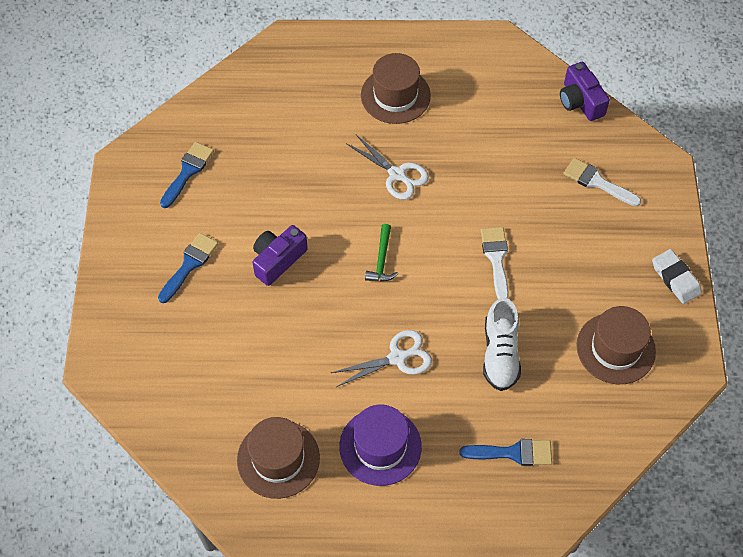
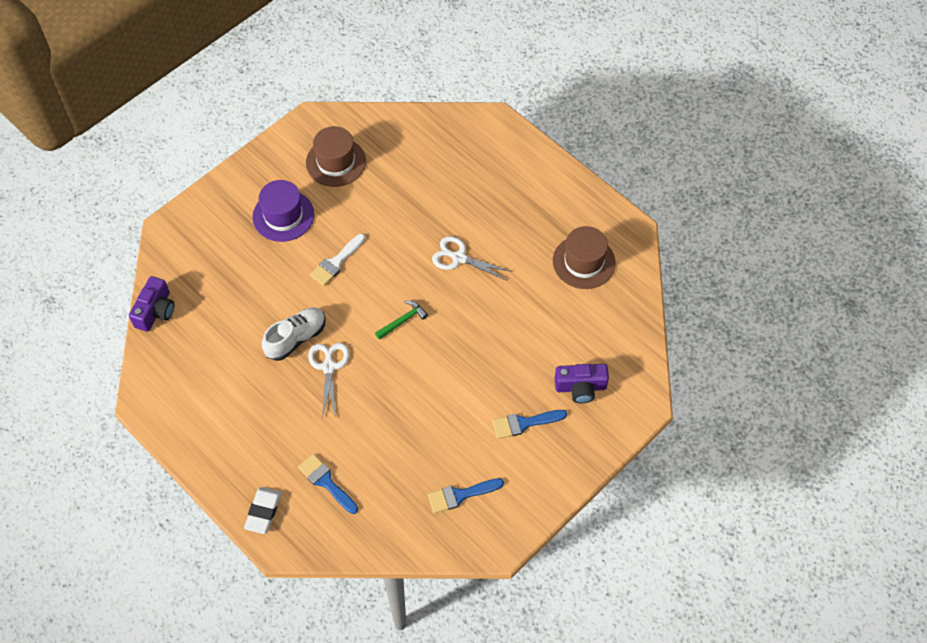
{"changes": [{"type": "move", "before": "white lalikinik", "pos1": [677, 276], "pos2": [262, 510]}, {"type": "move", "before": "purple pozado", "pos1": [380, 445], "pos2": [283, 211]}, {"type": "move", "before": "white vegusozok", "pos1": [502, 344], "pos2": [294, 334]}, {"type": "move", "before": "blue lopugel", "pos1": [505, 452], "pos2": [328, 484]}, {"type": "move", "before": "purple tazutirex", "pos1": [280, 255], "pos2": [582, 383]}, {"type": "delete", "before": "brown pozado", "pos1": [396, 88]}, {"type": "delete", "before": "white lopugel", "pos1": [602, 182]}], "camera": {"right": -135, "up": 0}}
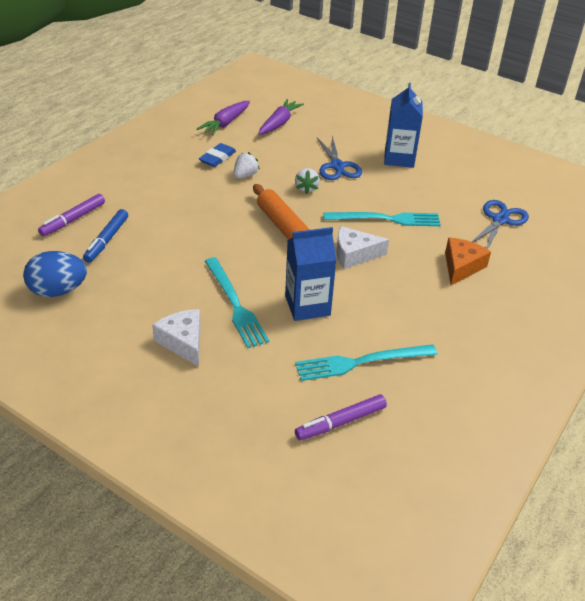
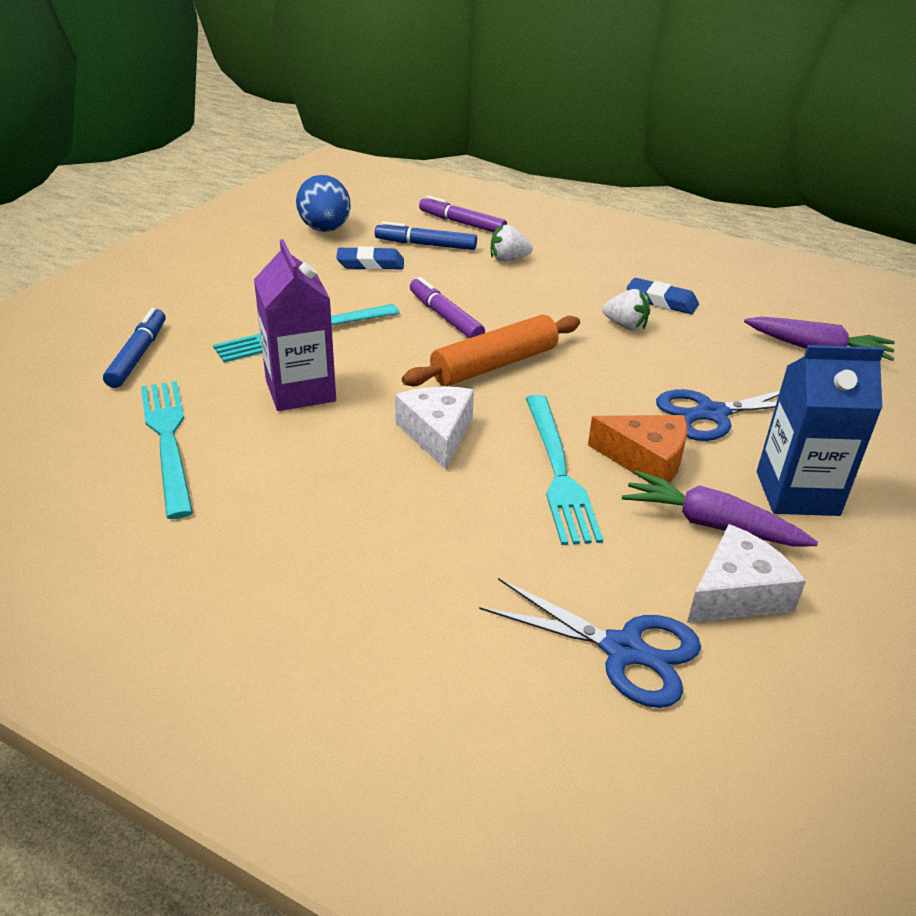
{"changes": [{"type": "insert", "after": "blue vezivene", "pos2": [134, 348]}, {"type": "recolor", "before": "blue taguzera", "after": "purple taguzera", "pos1": [311, 274], "pos2": [295, 325]}, {"type": "insert", "after": "blue lalikinik", "pos2": [370, 258]}, {"type": "move", "before": "purple vezivene", "pos1": [341, 417], "pos2": [447, 307]}, {"type": "move", "before": "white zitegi", "pos1": [307, 181], "pos2": [512, 242]}, {"type": "move", "before": "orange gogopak", "pos1": [468, 261], "pos2": [637, 450]}, {"type": "move", "before": "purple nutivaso", "pos1": [223, 118], "pos2": [720, 508]}, {"type": "move", "before": "white gogopak", "pos1": [176, 338], "pos2": [746, 573]}], "camera": {"right": 85, "up": -5}}
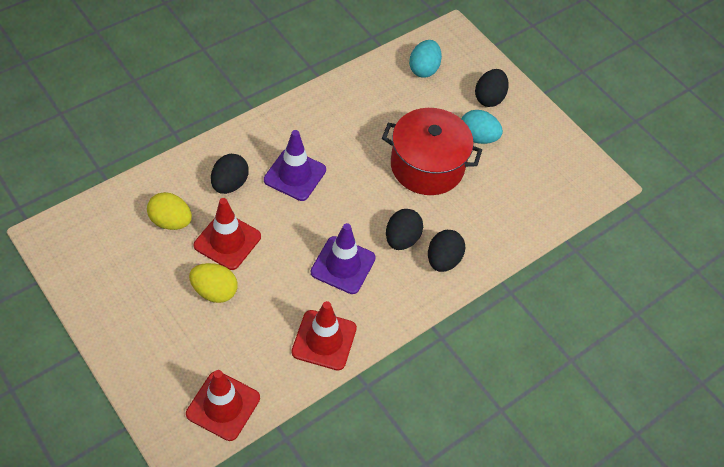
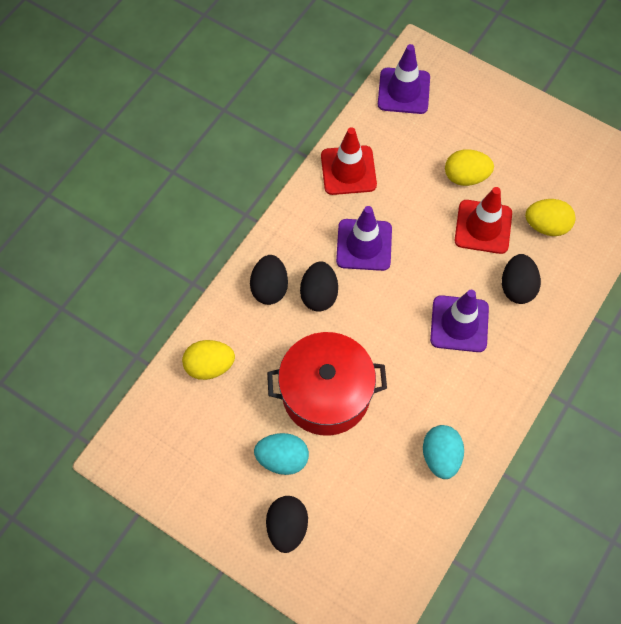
{"changes": [{"type": "insert", "after": "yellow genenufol", "pos2": [208, 360]}, {"type": "recolor", "before": "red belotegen", "after": "purple belotegen", "pos1": [223, 405], "pos2": [404, 79]}, {"type": "move", "before": "turquoise genenufol", "pos1": [425, 59], "pos2": [443, 452]}], "camera": {"right": 165, "up": 10}}
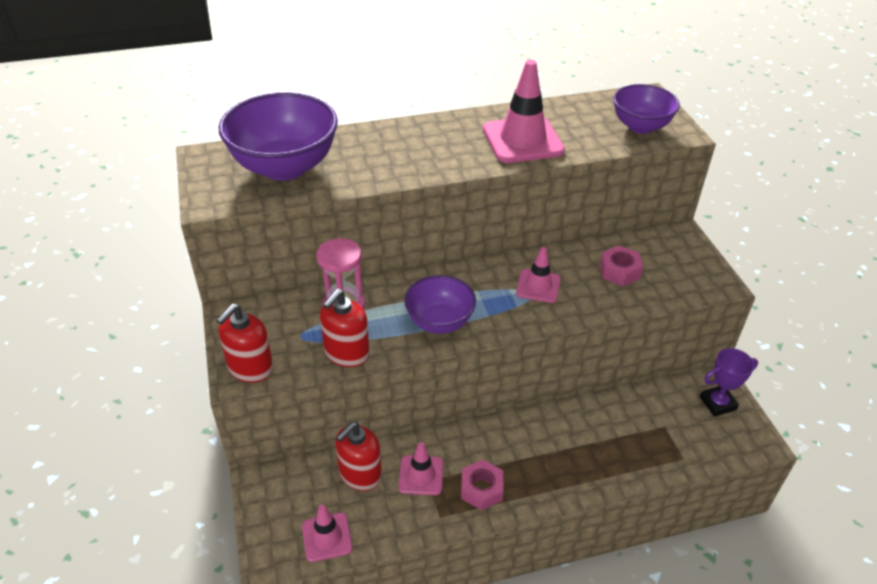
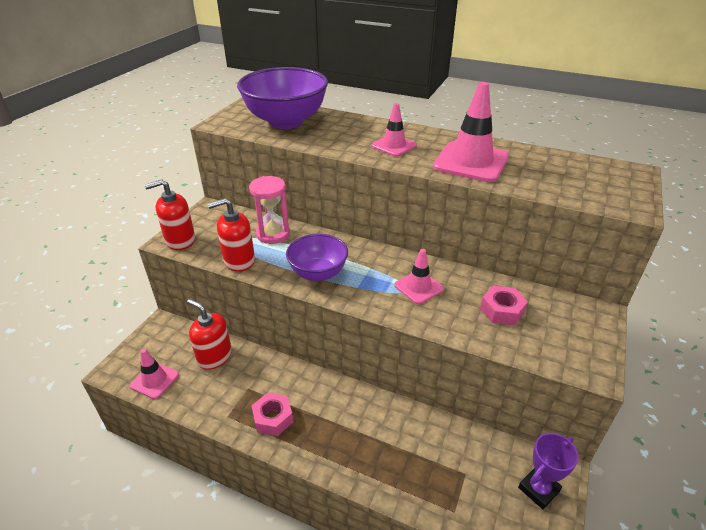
{"changes": [{"type": "rotate", "before": "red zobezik", "pos1": [358, 456], "pos2": [209, 334], "turn": 45}, {"type": "move", "before": "pink belotegen", "pos1": [421, 468], "pos2": [394, 130]}, {"type": "rotate", "before": "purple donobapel", "pos1": [729, 382], "pos2": [548, 471], "turn": -60}, {"type": "delete", "before": "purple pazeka", "pos1": [646, 109]}], "camera": {"right": 40, "up": -5}}
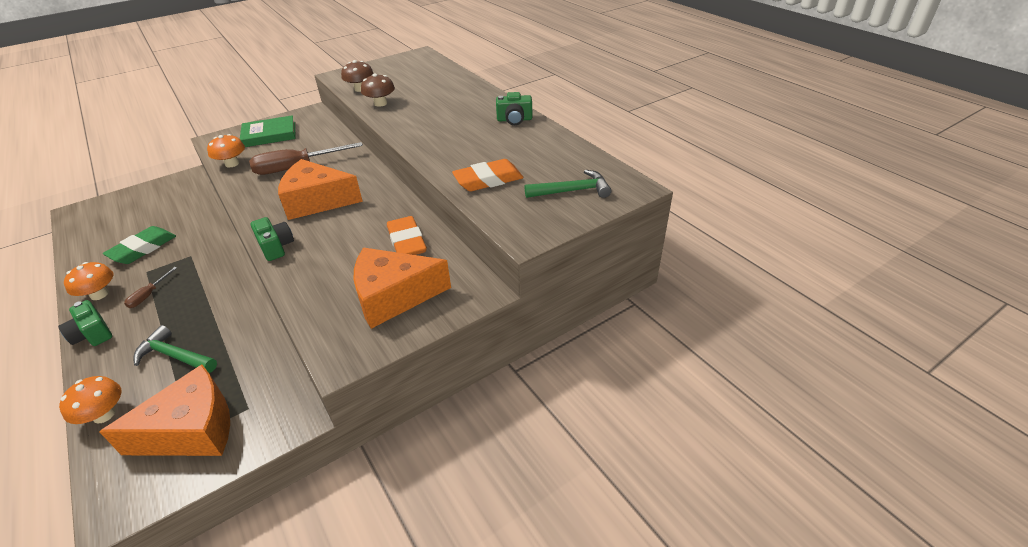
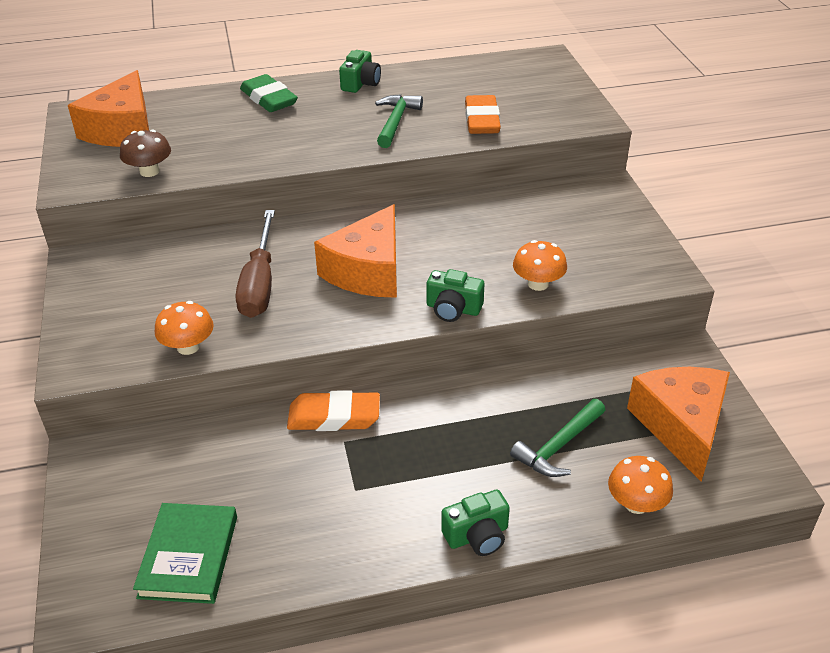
{"changes": [{"type": "move", "before": "orange gogopak", "pos1": [402, 288], "pos2": [108, 108]}, {"type": "move", "before": "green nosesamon", "pos1": [268, 131], "pos2": [185, 553]}, {"type": "move", "before": "green lalikinik", "pos1": [139, 245], "pos2": [269, 93]}, {"type": "move", "before": "orange lalikinik", "pos1": [407, 235], "pos2": [333, 411]}, {"type": "move", "before": "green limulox", "pos1": [567, 184], "pos2": [399, 121]}, {"type": "rotate", "before": "green tazutirex", "pos1": [272, 239], "pos2": [455, 295], "turn": -150}, {"type": "move", "before": "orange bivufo", "pos1": [88, 281], "pos2": [540, 265]}, {"type": "delete", "before": "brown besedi", "pos1": [150, 287]}, {"type": "delete", "before": "brown bivufo", "pos1": [378, 90]}], "camera": {"right": -70, "up": 0}}
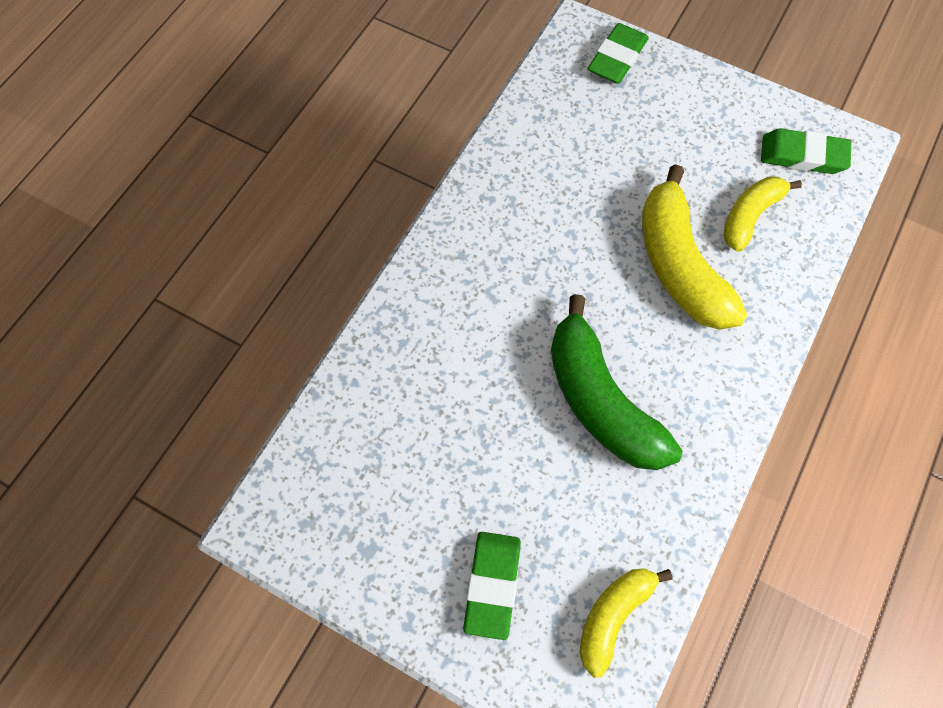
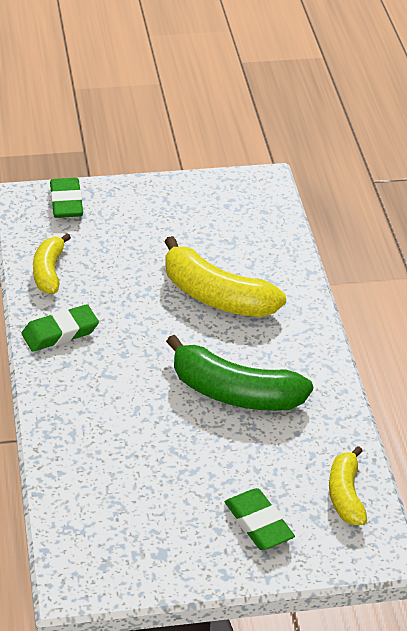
{"changes": [{"type": "move", "before": "green lalikinik", "pos1": [806, 151], "pos2": [60, 328]}, {"type": "move", "before": "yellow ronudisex", "pos1": [762, 214], "pos2": [52, 263]}], "camera": {"right": -40, "up": -25}}
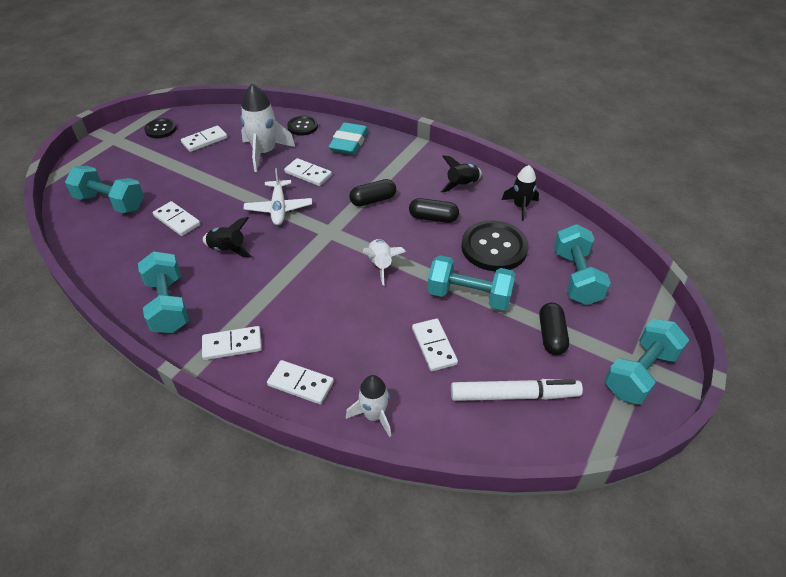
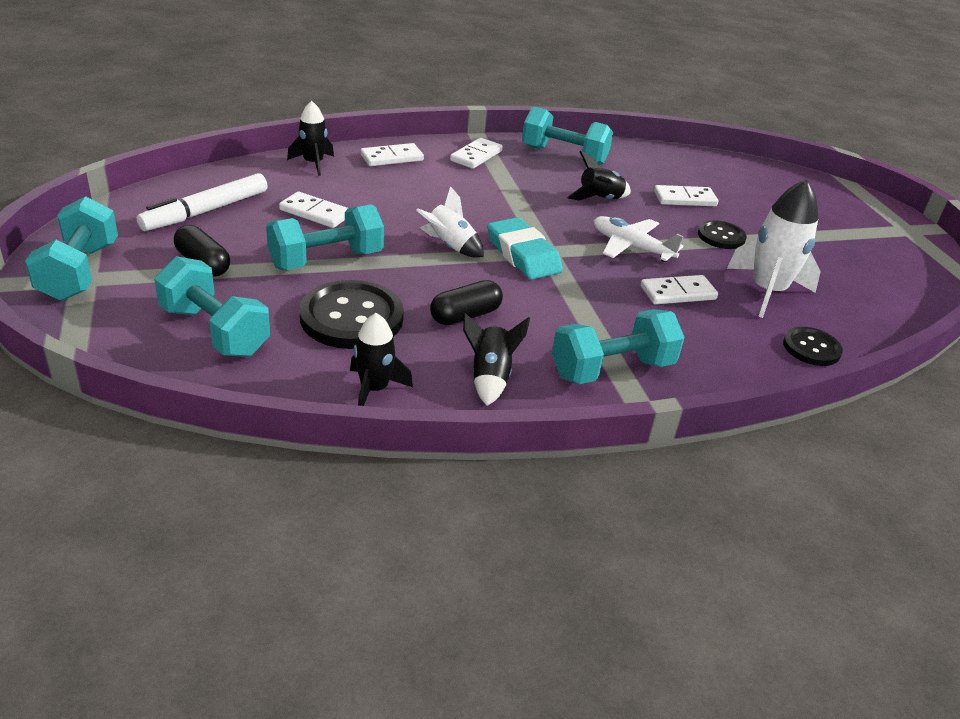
{"changes": [{"type": "recolor", "before": "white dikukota", "after": "black dikukota", "pos1": [368, 406], "pos2": [310, 138]}, {"type": "move", "before": "turquoise lalikinik", "pos1": [348, 138], "pos2": [525, 248]}, {"type": "move", "before": "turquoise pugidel", "pos1": [104, 189], "pos2": [618, 346]}, {"type": "move", "before": "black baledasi", "pos1": [160, 128], "pos2": [722, 234]}, {"type": "delete", "before": "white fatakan", "pos1": [204, 139]}, {"type": "delete", "before": "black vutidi", "pos1": [372, 192]}], "camera": {"right": 130, "up": -10}}
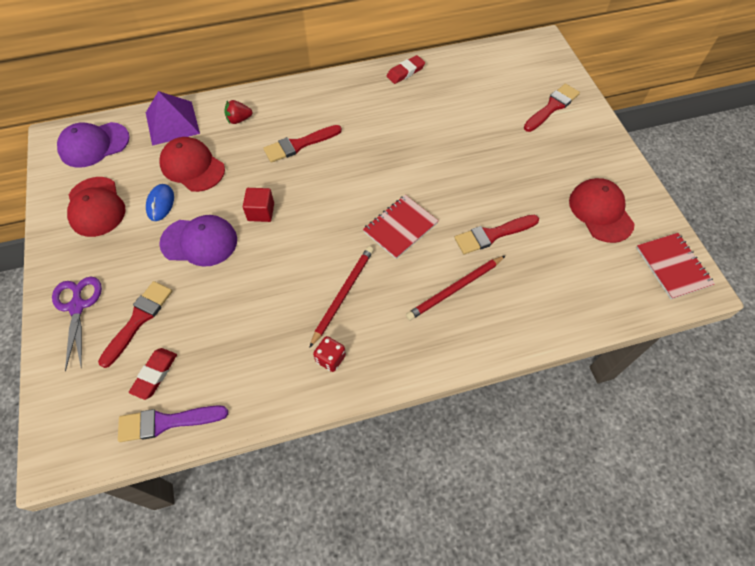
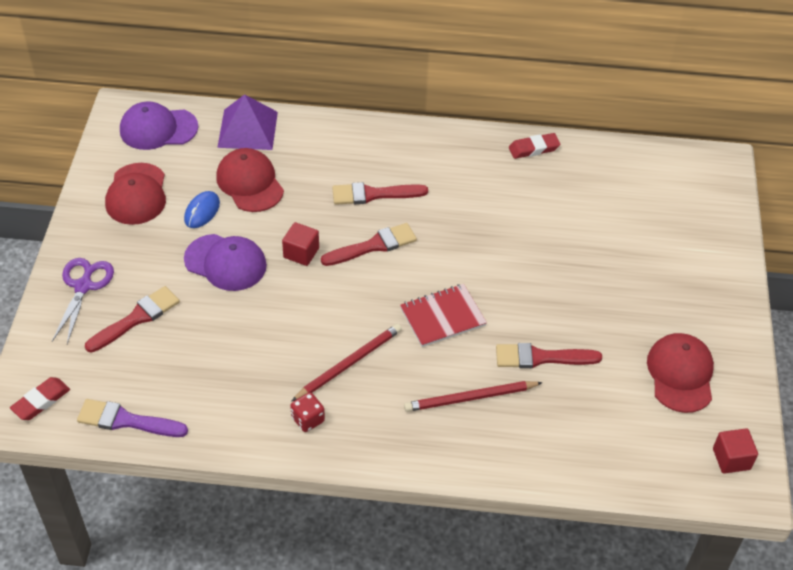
{"changes": [{"type": "move", "before": "red lalikinik", "pos1": [153, 374], "pos2": [40, 398]}, {"type": "move", "before": "red lopugel", "pos1": [552, 108], "pos2": [369, 244]}, {"type": "replace", "before": "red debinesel", "after": "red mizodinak", "pos1": [675, 266], "pos2": [735, 451]}, {"type": "delete", "before": "red zitegi", "pos1": [238, 112]}], "camera": {"right": 20, "up": -10}}
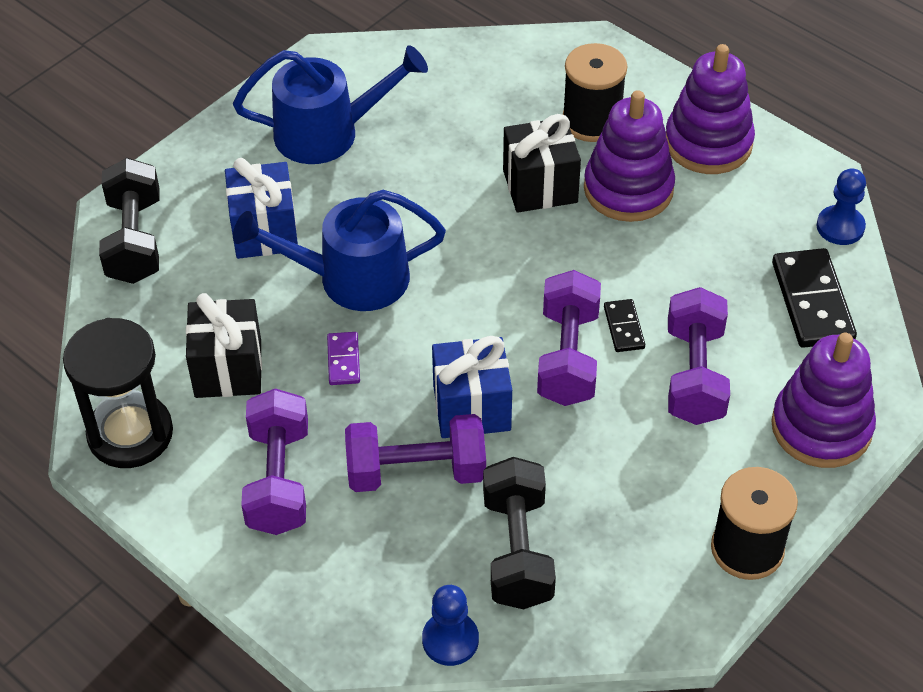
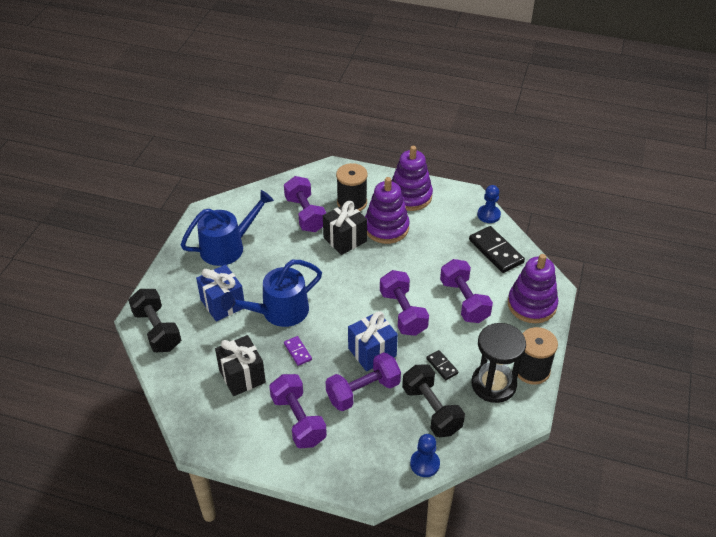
{"changes": [{"type": "insert", "after": "purple pugidel", "pos2": [305, 204]}, {"type": "move", "before": "black fatakan", "pos1": [624, 325], "pos2": [442, 365]}, {"type": "move", "before": "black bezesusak", "pos1": [118, 393], "pos2": [499, 363]}], "camera": {"right": -25, "up": -5}}
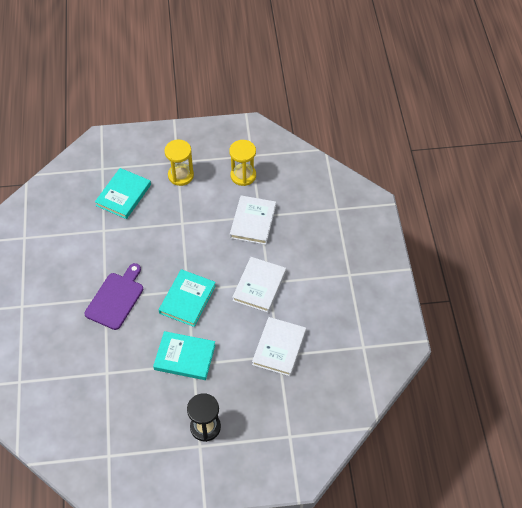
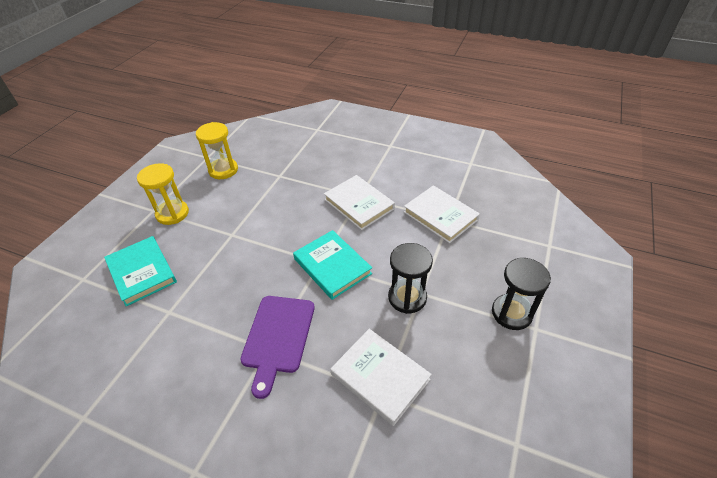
{"changes": [{"type": "rotate", "before": "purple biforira", "pos1": [113, 296], "pos2": [277, 347], "turn": -135}, {"type": "move", "before": "white nosesamon", "pos1": [253, 220], "pos2": [381, 377]}, {"type": "replace", "before": "turquoise nosesamon", "after": "black bezesusak", "pos1": [184, 355], "pos2": [410, 278]}], "camera": {"right": -60, "up": -10}}
